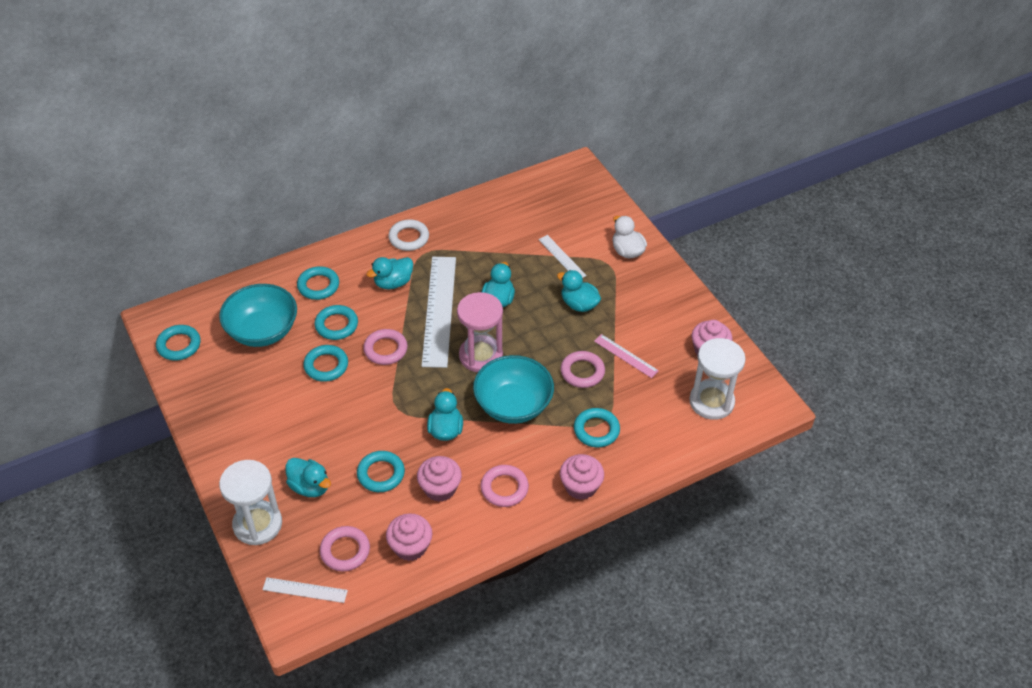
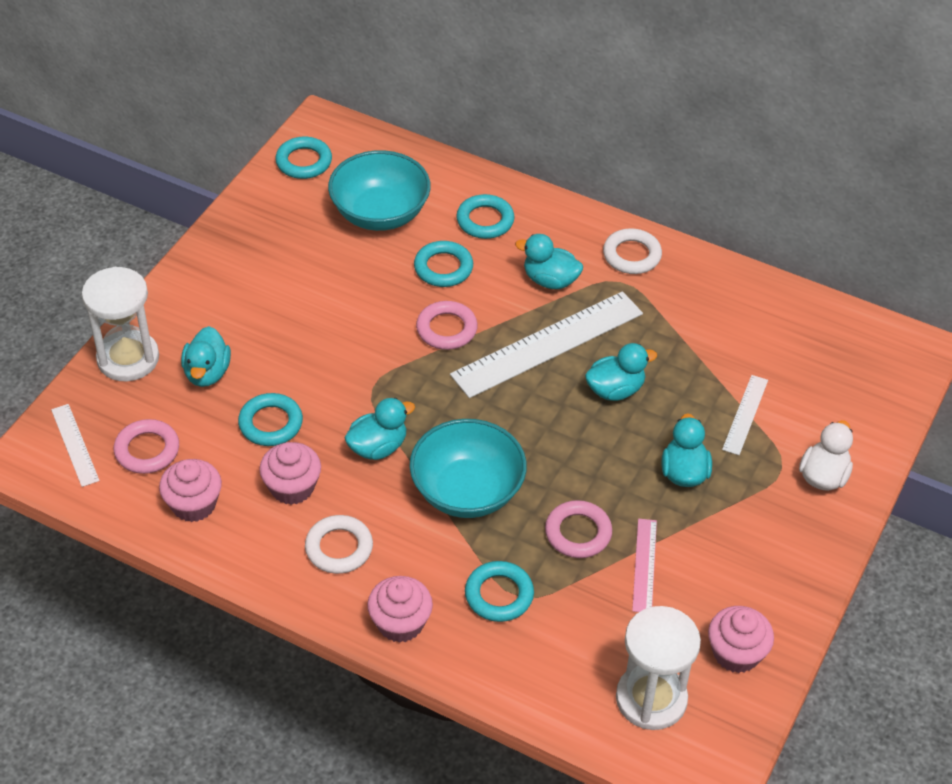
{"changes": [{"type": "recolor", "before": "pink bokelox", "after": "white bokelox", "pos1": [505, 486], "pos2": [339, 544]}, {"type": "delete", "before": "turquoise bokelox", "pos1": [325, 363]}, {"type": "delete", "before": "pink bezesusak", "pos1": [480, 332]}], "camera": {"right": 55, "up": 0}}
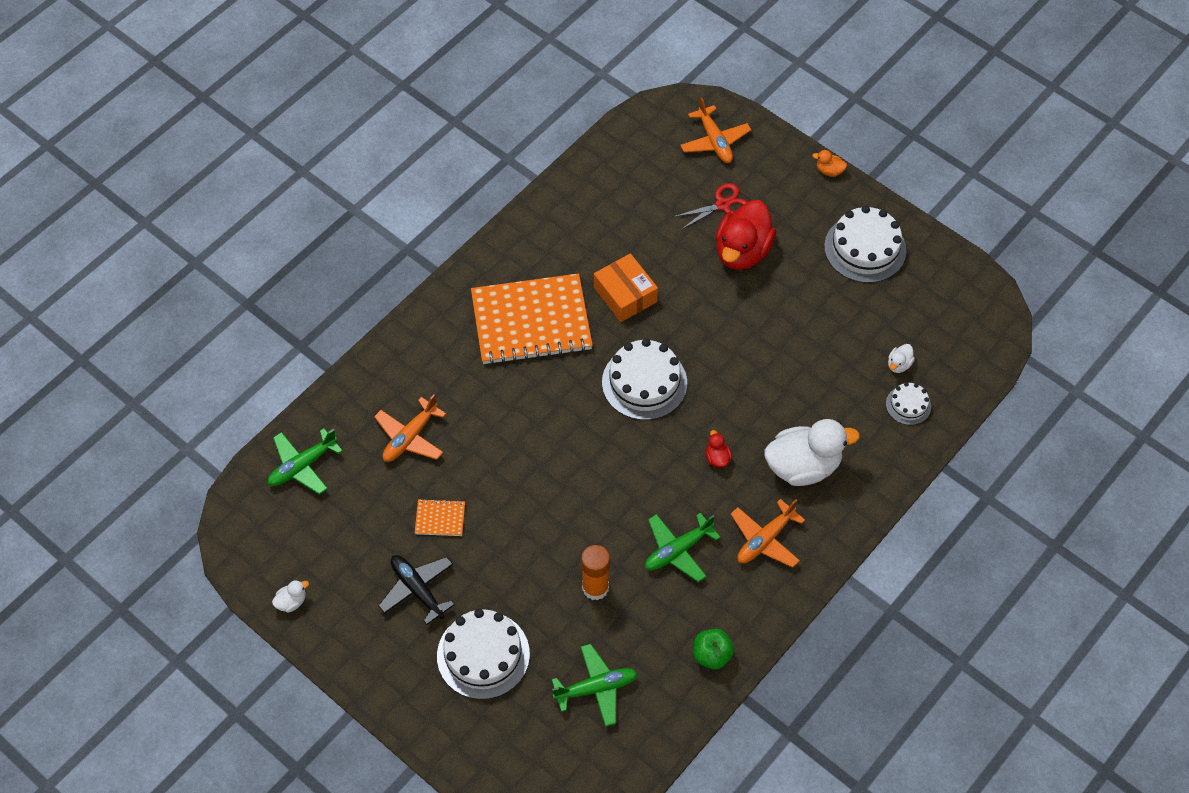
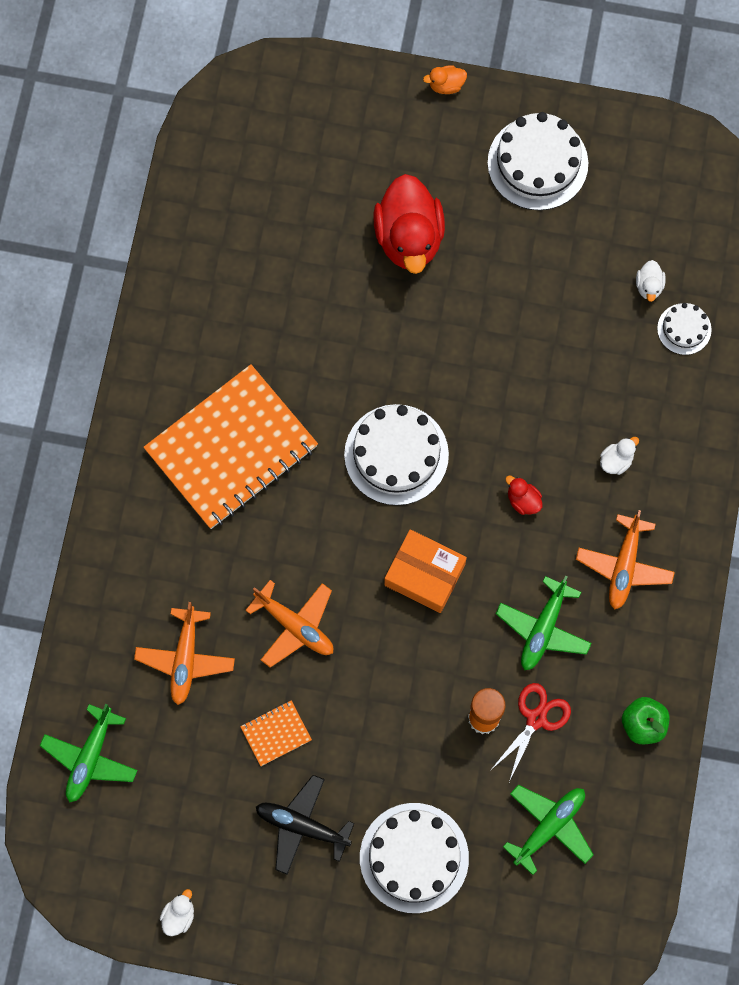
{"changes": [{"type": "move", "before": "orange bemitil", "pos1": [715, 130], "pos2": [289, 624]}, {"type": "move", "before": "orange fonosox", "pos1": [626, 288], "pos2": [425, 571]}, {"type": "move", "before": "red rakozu", "pos1": [710, 206], "pos2": [531, 732]}, {"type": "resize", "before": "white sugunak", "pos1": [812, 452], "pos2": [619, 456], "scale": 0.42}], "camera": {"right": -30, "up": 15}}
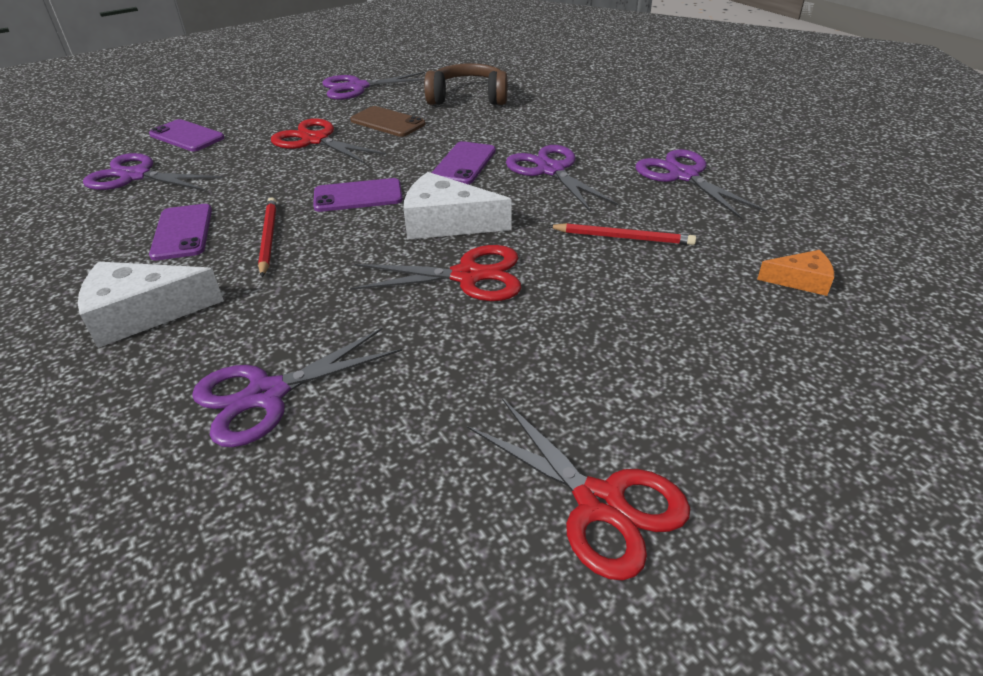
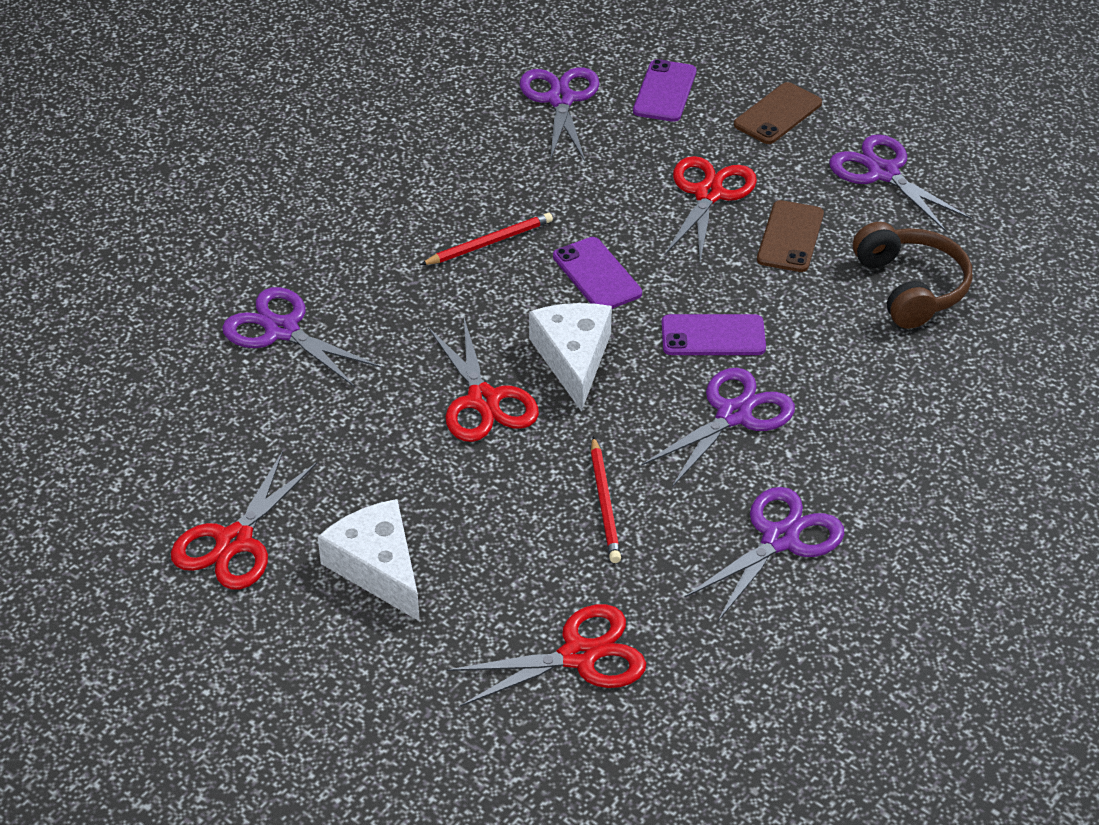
{"changes": [{"type": "move", "before": "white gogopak", "pos1": [151, 305], "pos2": [369, 560]}, {"type": "replace", "before": "orange gogopak", "after": "red rakozu", "pos1": [795, 273], "pos2": [546, 655]}, {"type": "insert", "after": "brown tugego", "pos2": [778, 113]}, {"type": "delete", "before": "purple tugego", "pos1": [180, 232]}], "camera": {"right": 70, "up": 5}}
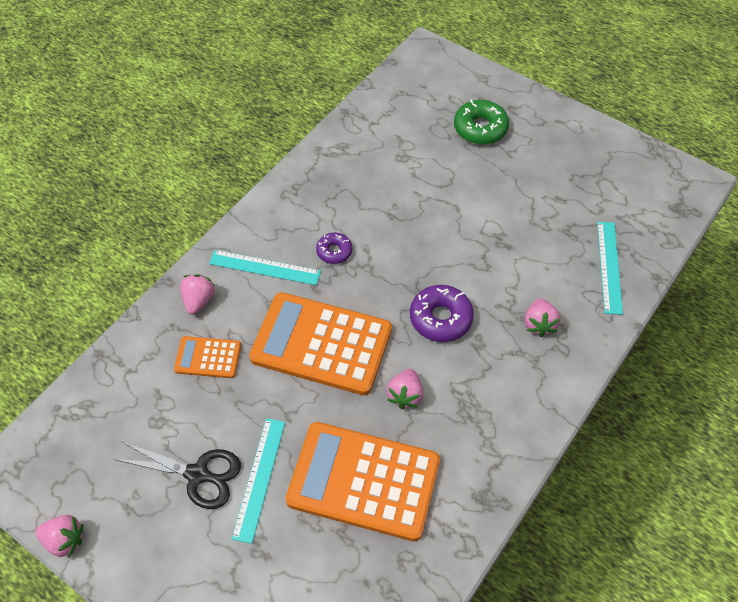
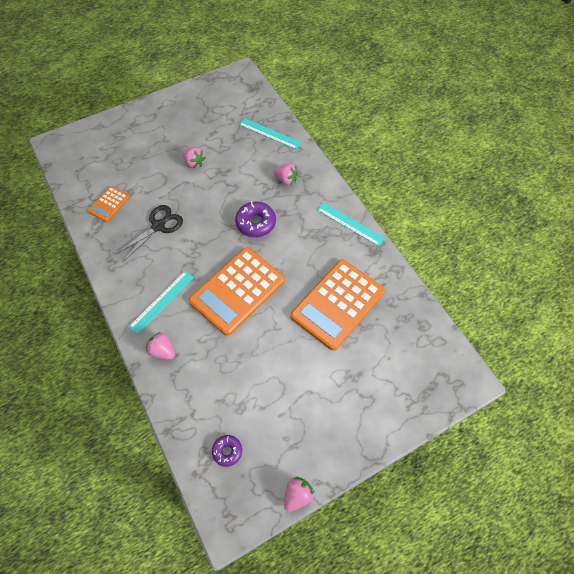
{"changes": [{"type": "move", "before": "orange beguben", "pos1": [207, 357], "pos2": [109, 204]}, {"type": "move", "before": "black rakozu", "pos1": [177, 475], "pos2": [149, 233]}, {"type": "move", "before": "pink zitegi", "pos1": [405, 389], "pos2": [194, 157]}, {"type": "move", "before": "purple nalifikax", "pos1": [334, 248], "pos2": [227, 451]}, {"type": "move", "before": "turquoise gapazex", "pos1": [258, 481], "pos2": [351, 224]}, {"type": "delete", "before": "green nalifikax", "pos1": [481, 122]}], "camera": {"right": -65, "up": 5}}
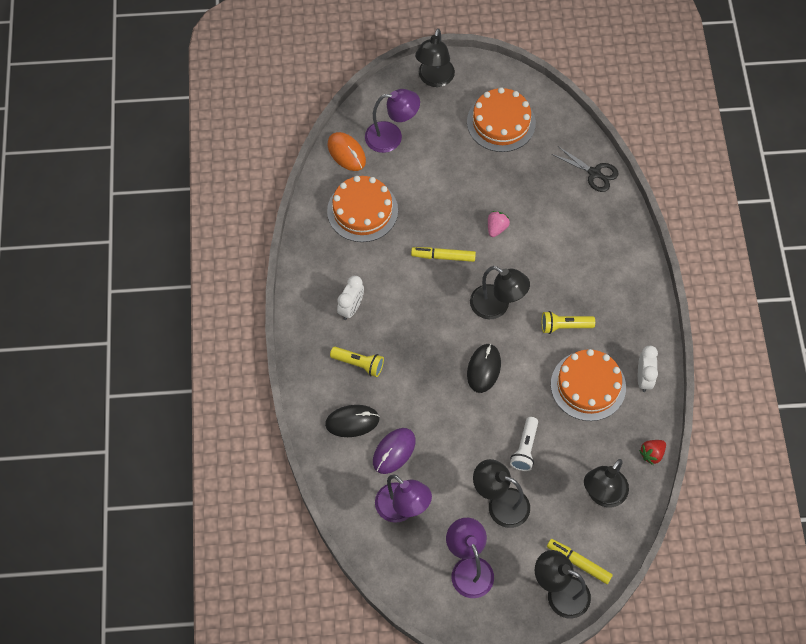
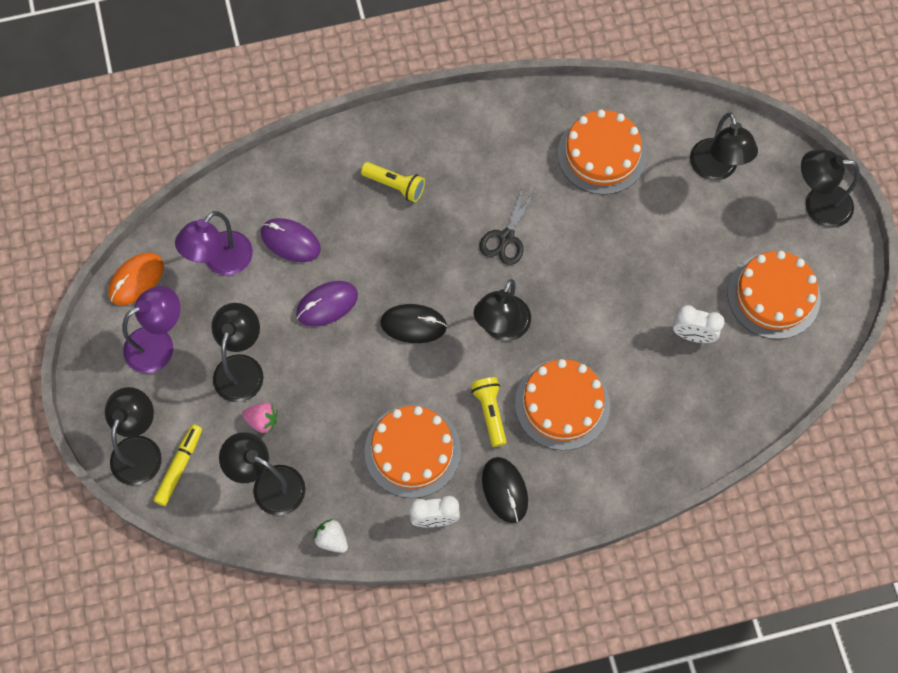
{"changes": [{"type": "move", "before": "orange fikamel", "pos1": [347, 151], "pos2": [136, 278]}, {"type": "move", "before": "pink zitegi", "pos1": [499, 224], "pos2": [259, 418]}, {"type": "insert", "after": "purple fikamel", "pos2": [327, 304]}, {"type": "recolor", "before": "red zitegi", "after": "white zitegi", "pos1": [652, 452], "pos2": [330, 536]}, {"type": "rotate", "before": "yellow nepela", "pos1": [357, 362], "pos2": [393, 182], "turn": -75}, {"type": "move", "before": "black rakozu", "pos1": [585, 169], "pos2": [508, 225]}, {"type": "move", "before": "black fikamel", "pos1": [352, 421], "pos2": [505, 490]}, {"type": "insert", "after": "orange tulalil", "pos2": [562, 404]}, {"type": "move", "before": "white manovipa", "pos1": [350, 298], "pos2": [699, 324]}, {"type": "recolor", "before": "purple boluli", "after": "black boluli", "pos1": [392, 121], "pos2": [724, 146]}, {"type": "delete", "before": "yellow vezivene", "pos1": [443, 254]}, {"type": "delete", "before": "white nepela", "pos1": [524, 444]}], "camera": {"right": 80, "up": 5}}
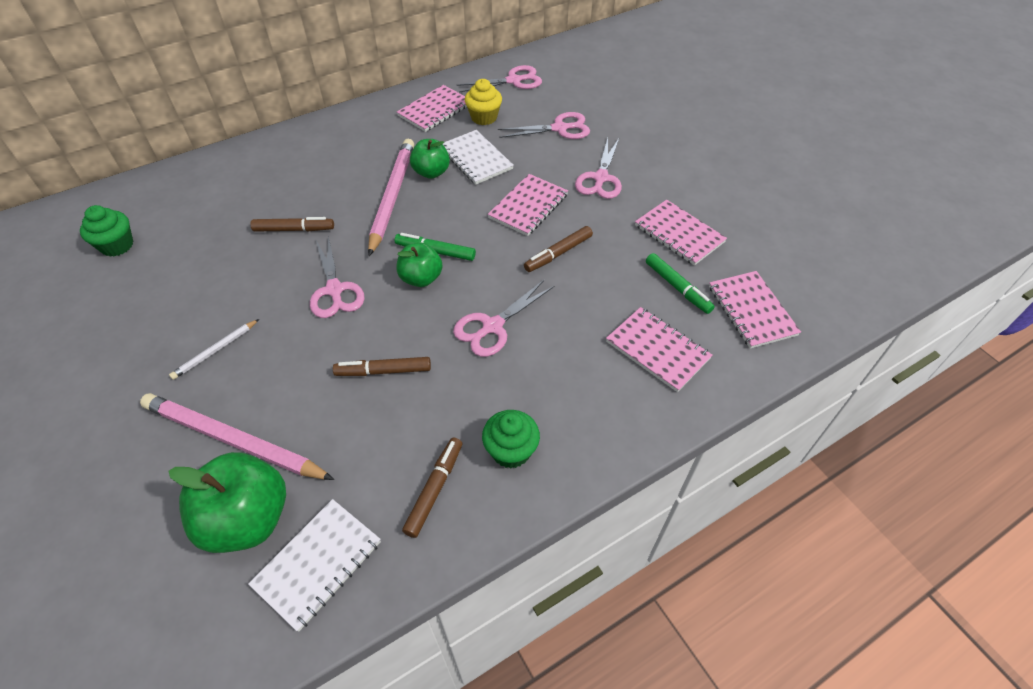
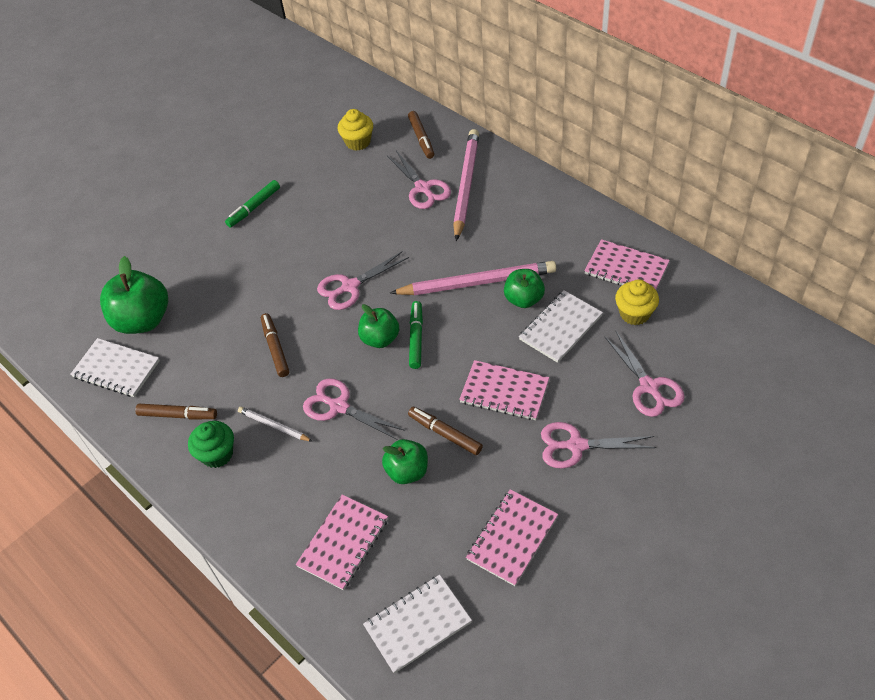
{"changes": [{"type": "move", "before": "green vezivene", "pos1": [680, 283], "pos2": [252, 203]}, {"type": "move", "before": "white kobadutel", "pos1": [214, 349], "pos2": [275, 424]}, {"type": "recolor", "before": "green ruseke", "after": "yellow ruseke", "pos1": [106, 231], "pos2": [355, 130]}, {"type": "recolor", "before": "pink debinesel", "after": "white debinesel", "pos1": [755, 310], "pos2": [417, 624]}, {"type": "insert", "after": "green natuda", "pos2": [405, 461]}, {"type": "move", "before": "pink rakozu", "pos1": [499, 79], "pos2": [419, 180]}, {"type": "move", "before": "brown vezivene", "pos1": [292, 224], "pos2": [421, 135]}, {"type": "move", "before": "pink kobadutel", "pos1": [237, 436], "pos2": [466, 185]}], "camera": {"right": 80, "up": 0}}
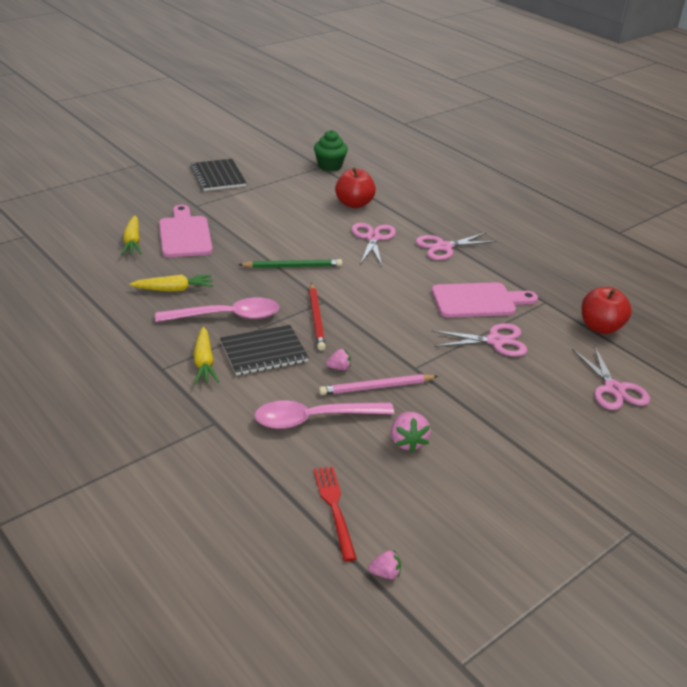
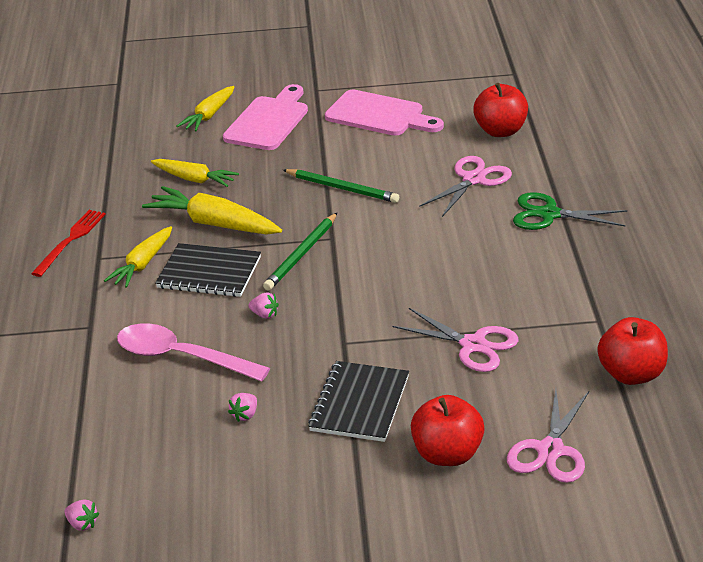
{"changes": [{"type": "move", "before": "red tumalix", "pos1": [335, 514], "pos2": [68, 243]}, {"type": "replace", "before": "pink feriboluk", "after": "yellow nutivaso", "pos1": [217, 309], "pos2": [212, 210]}, {"type": "resize", "before": "pink zitegi", "pos1": [411, 432], "pos2": [242, 407], "scale": 0.6}, {"type": "recolor", "before": "red kobadutel", "after": "green kobadutel", "pos1": [317, 317], "pos2": [300, 251]}, {"type": "move", "before": "black debinesel", "pos1": [218, 175], "pos2": [358, 401]}, {"type": "move", "before": "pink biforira", "pos1": [485, 300], "pos2": [384, 113]}, {"type": "insert", "after": "red natuda", "pos2": [448, 430]}, {"type": "recolor", "before": "pink rakozu", "after": "green rakozu", "pos1": [456, 246], "pos2": [570, 211]}, {"type": "delete", "before": "green ruseke", "pos1": [331, 150]}, {"type": "delete", "before": "pink kobadutel", "pos1": [378, 384]}], "camera": {"right": 40, "up": 0}}
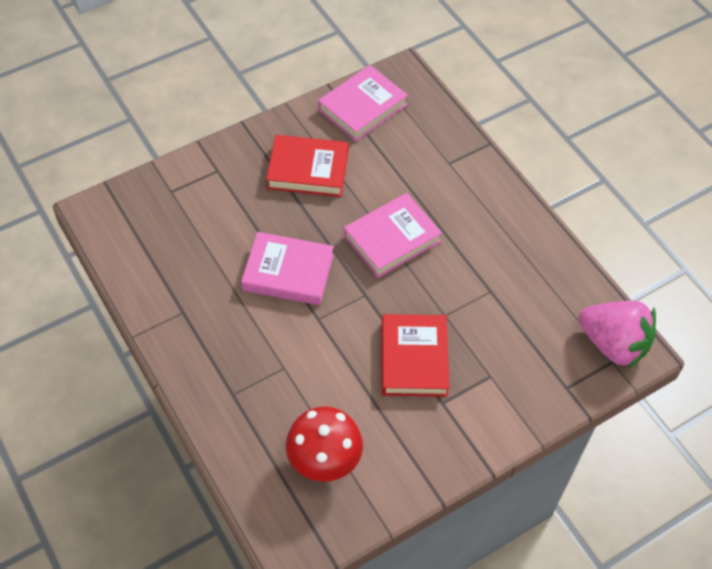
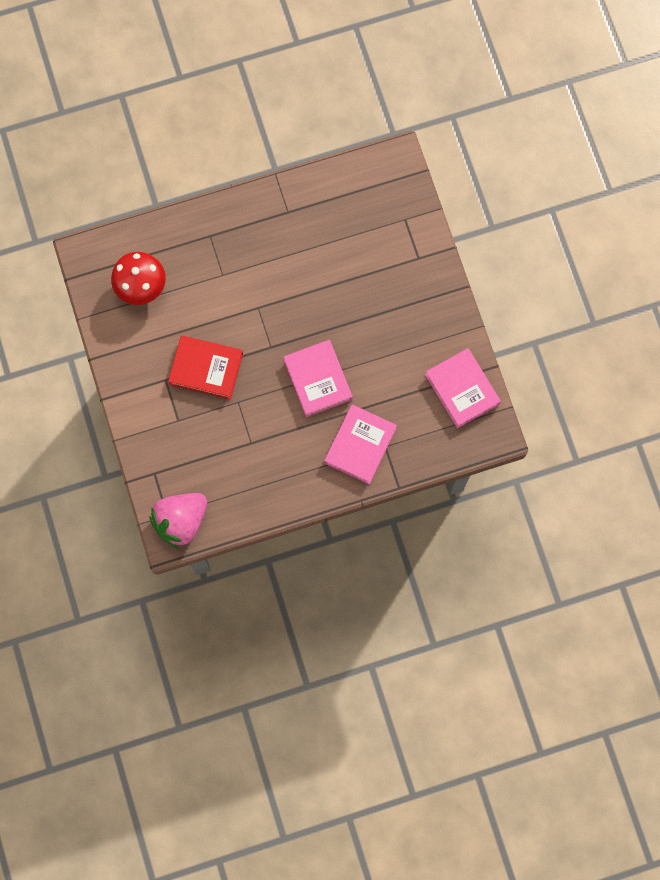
{"changes": [{"type": "move", "before": "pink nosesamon", "pos1": [287, 268], "pos2": [360, 444]}, {"type": "delete", "before": "red nosesamon", "pos1": [307, 166]}], "camera": {"right": 105, "up": 20}}
